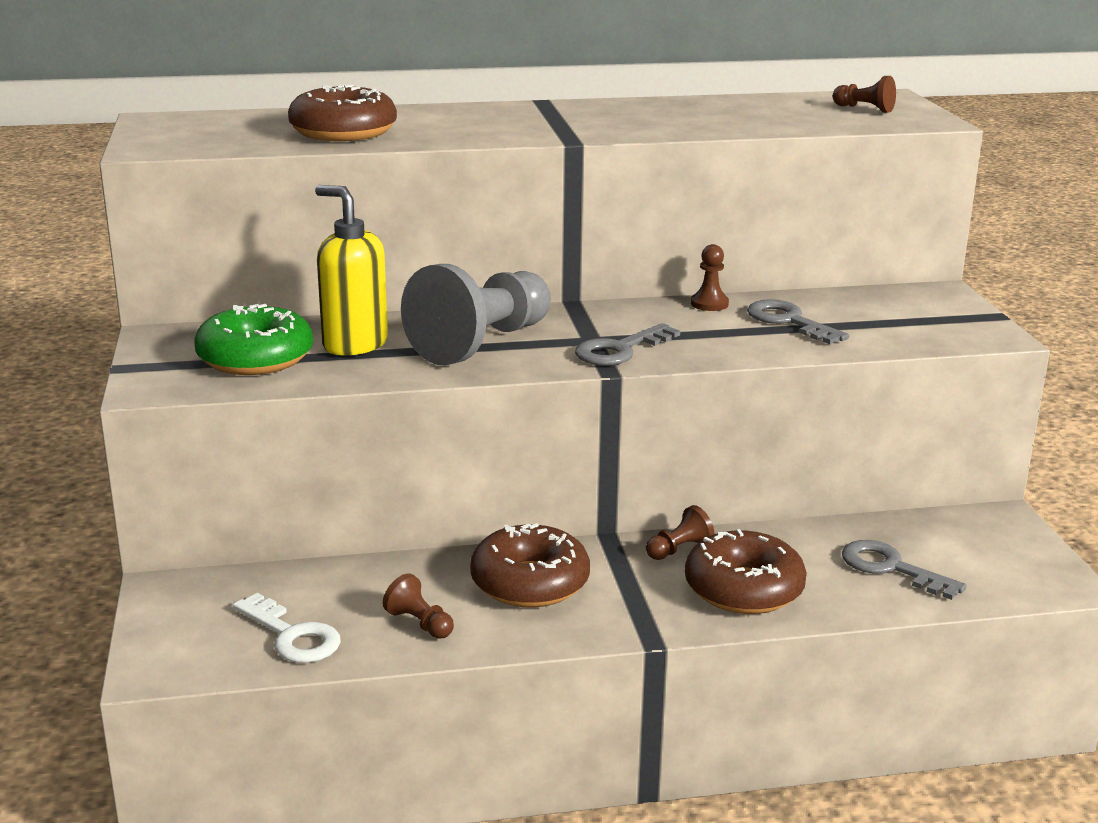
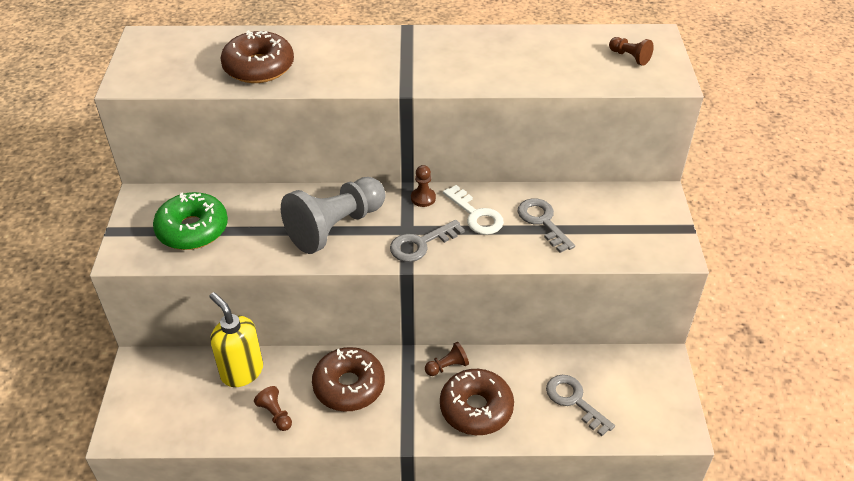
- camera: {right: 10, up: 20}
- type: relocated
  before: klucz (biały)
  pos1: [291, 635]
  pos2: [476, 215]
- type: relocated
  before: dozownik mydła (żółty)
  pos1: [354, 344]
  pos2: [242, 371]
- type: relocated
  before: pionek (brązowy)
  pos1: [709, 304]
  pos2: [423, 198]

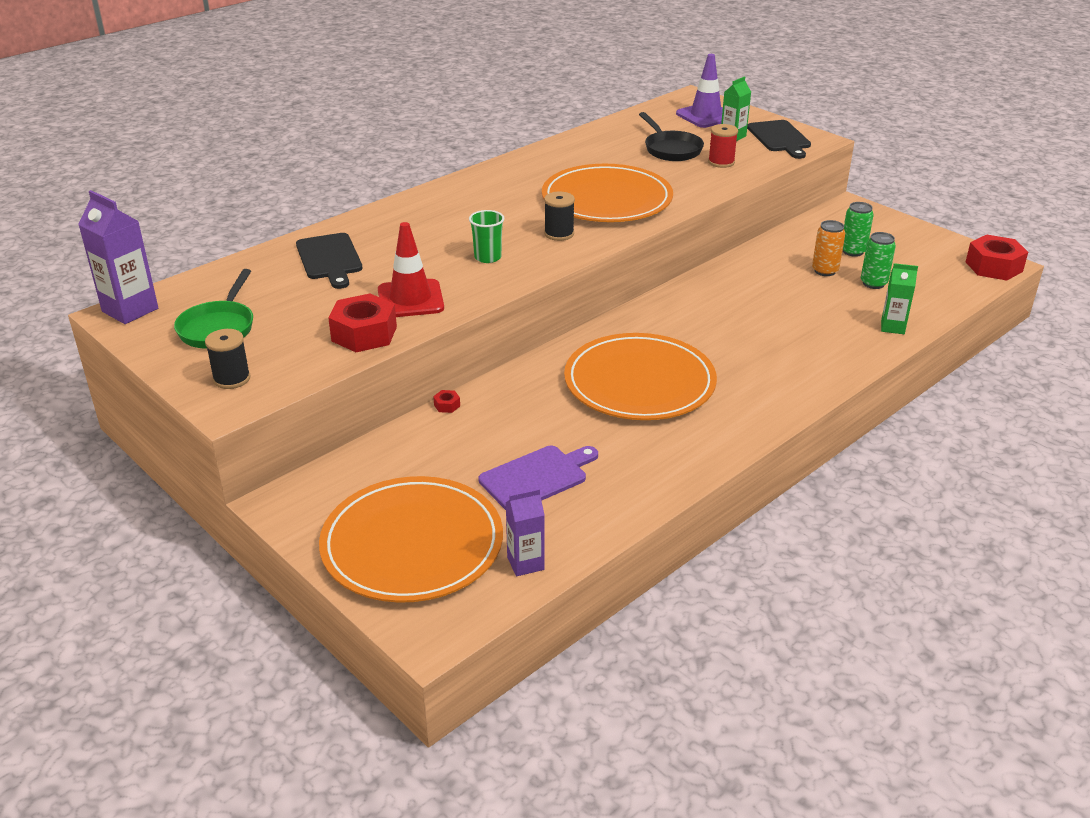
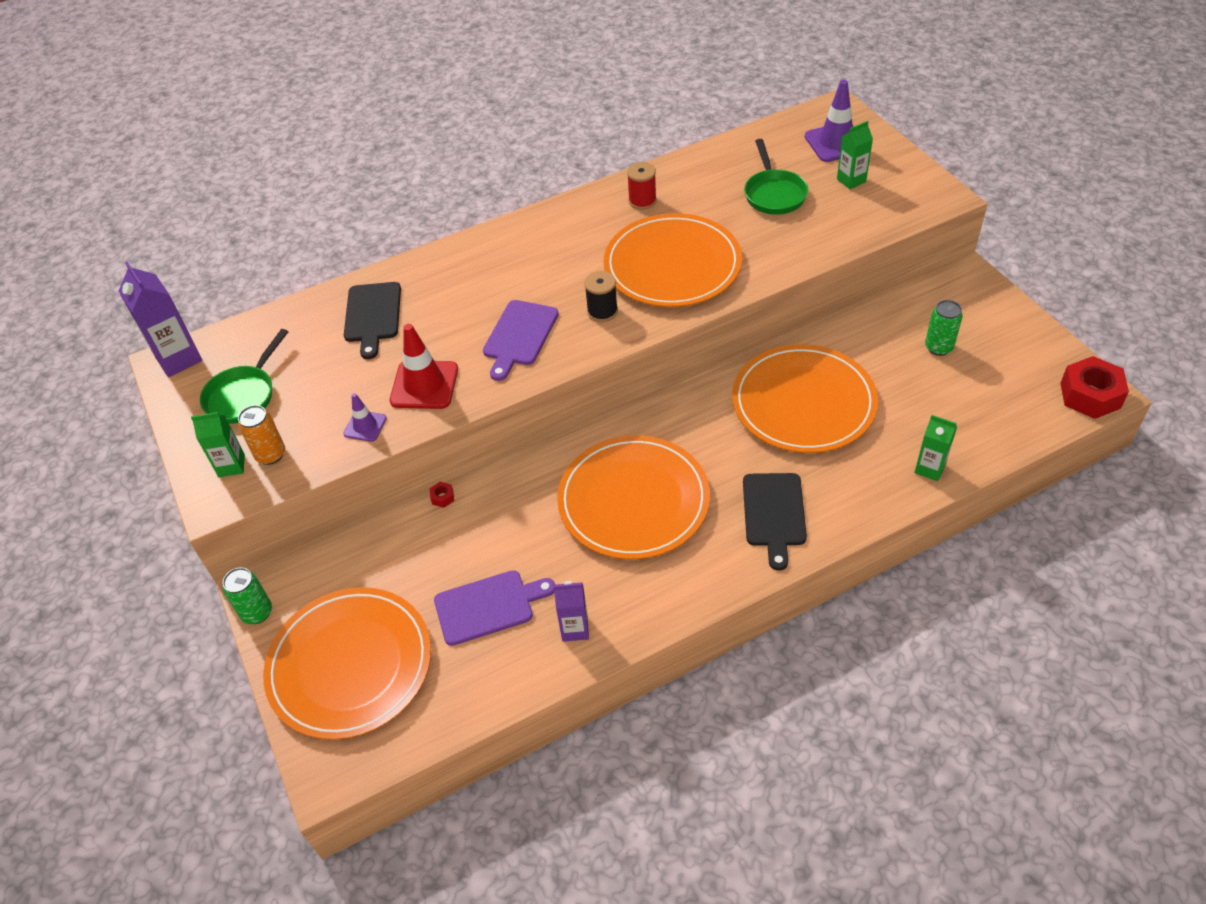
- camera: {right: 20, up: 15}
- type: exchanged
  before: szpulka (czarny)
  after: karton mleka (zielony)
  pos1: [232, 379]
  pos2: [231, 466]
- type: exchanged
  before: nakrętka (czerwony)
  after: pachołek (fioletowy)
  pos1: [364, 334]
  pos2: [365, 426]
- type: exchanged
  before: szklanka (zielony)
  after: deska do krojenia (fioletowy)
  pos1: [487, 257]
  pos2: [519, 336]
- type: relocated
  before: karton mleka (fioletowy)
  pos1: [525, 563]
  pos2: [575, 629]
- type: colour
  before: patelnia (czarny)
  after: patelnia (zielony)
  pos1: [671, 149]
  pos2: [774, 194]
- type: relocated
  before: szpulka (czerwony)
  pos1: [721, 162]
  pos2: [642, 201]
- type: relocated
  before: deska do krojenia (czarny)
  pos1: [779, 138]
  pos2: [774, 514]
- type: relocated
  before: puszka (pomarańczowy)
  pos1: [825, 271]
  pos2: [271, 455]
- type: relocated
  before: puszka (zielony)
  pos1: [873, 283]
  pos2: [257, 612]
- type: appeared
  after: talerz (pomarańczowy)
  pos2: [803, 402]

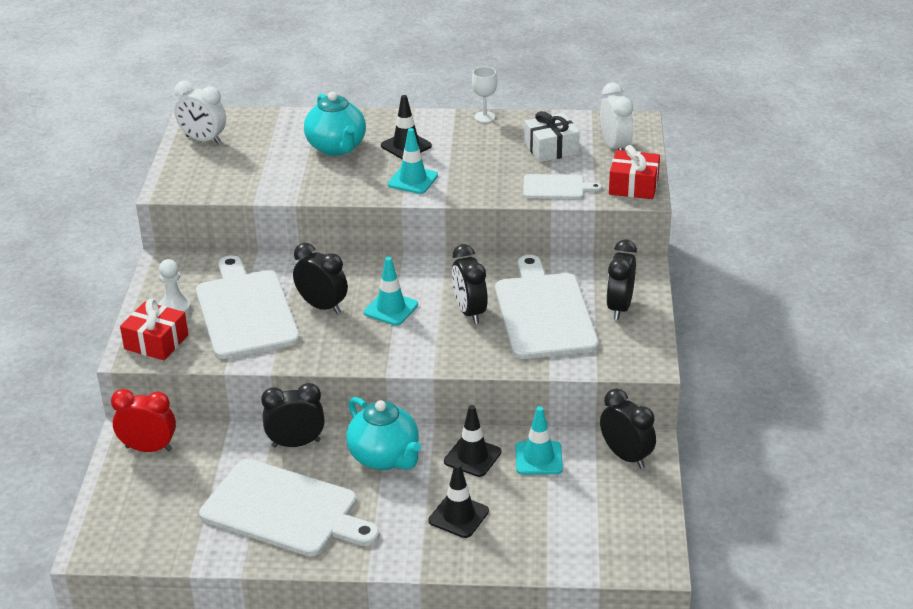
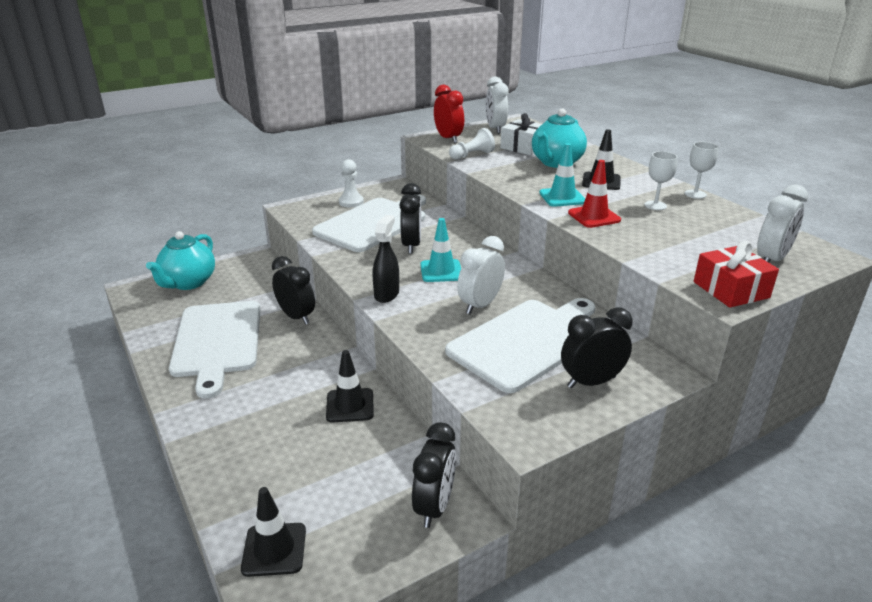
- camera: {right: 55, up: -5}
- type: relocated
  before: budzik (czerwony)
  pos1: [149, 448]
  pos2: [448, 139]
- type: missing
  before: prezent (czerwony)
  pos1: [156, 342]
- type: relocated
  before: imbryk (turkusowy)
  pos1: [385, 458]
  pos2: [188, 283]
- type: relocated
  before: pachołek (czarny)
  pos1: [458, 516]
  pos2: [274, 549]
- type: colour
  before: budzik (czarny)
  after: budzik (biały)
  pos1: [469, 312]
  pos2: [480, 305]
- type: missing
  before: pachołek (turkusowy)
  pos1: [538, 458]
- type: missing
  before: deska do krojenia (biały)
  pos1: [556, 187]
- type: relocated
  before: prezent (biały)
  pos1: [551, 148]
  pos2: [523, 147]
- type: appeared
  after: spryskiwacz (czarny)
  pos2: [386, 294]
- type: appeared
  after: pionek (biały)
  pos2: [472, 155]
- type: appeared
  after: pachołek (czerwony)
  pos2: [594, 216]
- type: appeared
  after: kielich (biały)
  pos2: [655, 205]

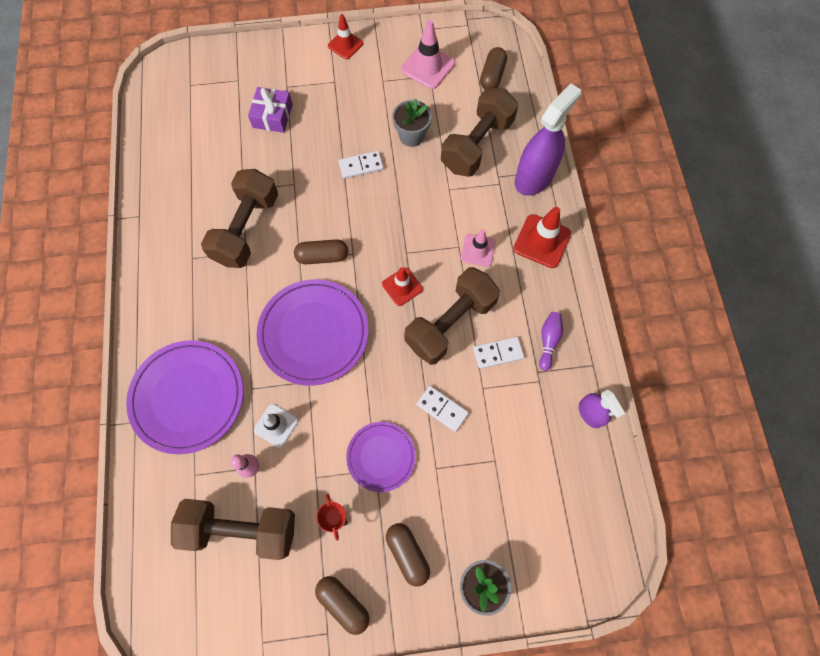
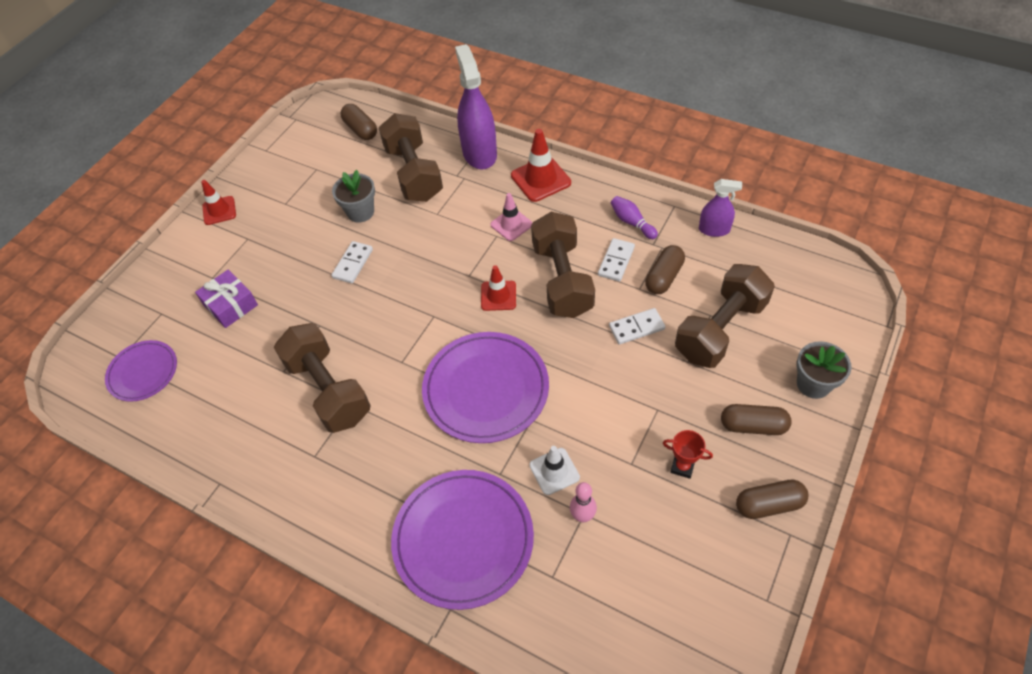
- camera: {right: -50, up: -15}
- type: relocated
  before: hantel (brązowy)
  pos1: [241, 529]
  pos2: [720, 329]
- type: relocated
  before: kapsułka (brązowy)
  pos1: [322, 256]
  pos2: [664, 277]
- type: relocated
  before: talerz (fioletowy)
  pos1: [381, 457]
  pos2: [143, 372]
- type: missing
  before: pachołek (różowy)
  pos1: [428, 67]

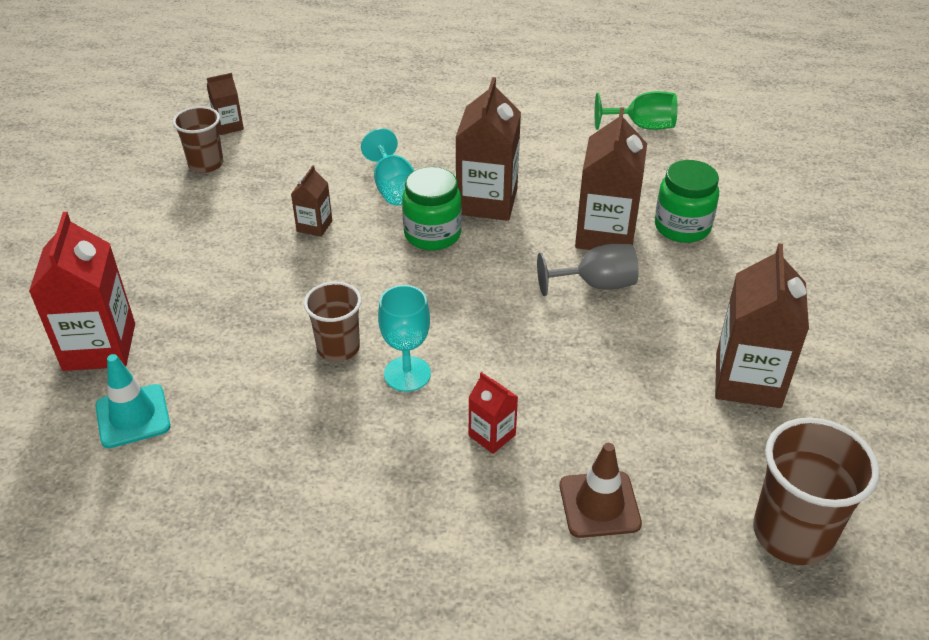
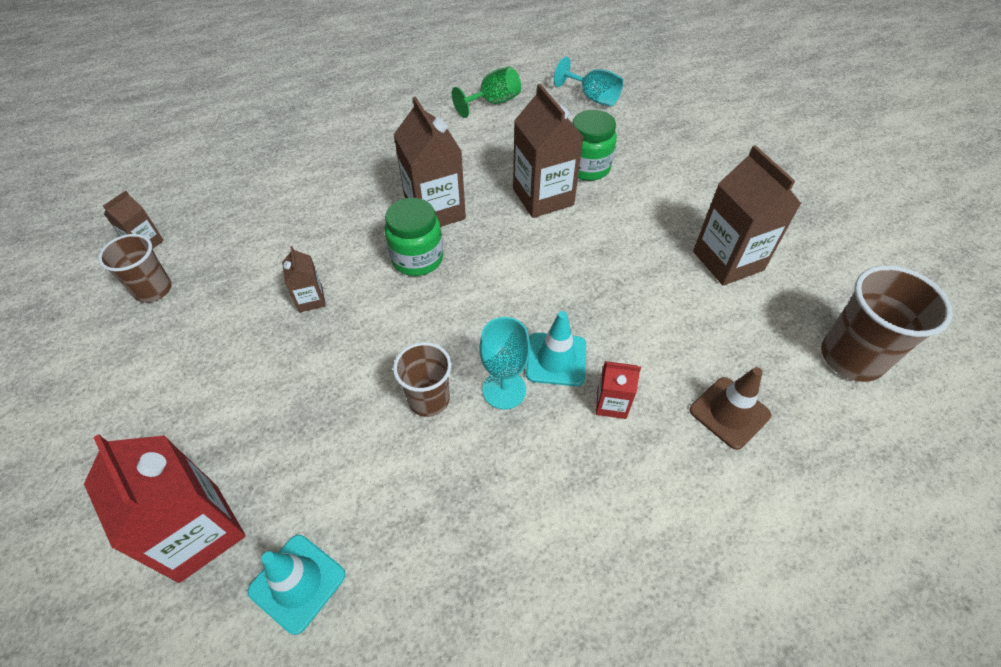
- camera: {right: -35, up: 10}
- type: relocated
  before: kielich (turkusowy)
  pos1: [393, 188]
  pos2: [593, 98]
- type: missing
  before: kielich (szary)
  pos1: [596, 284]
- type: appeared
  after: pachołek (turkusowy)
  pos2: [556, 359]

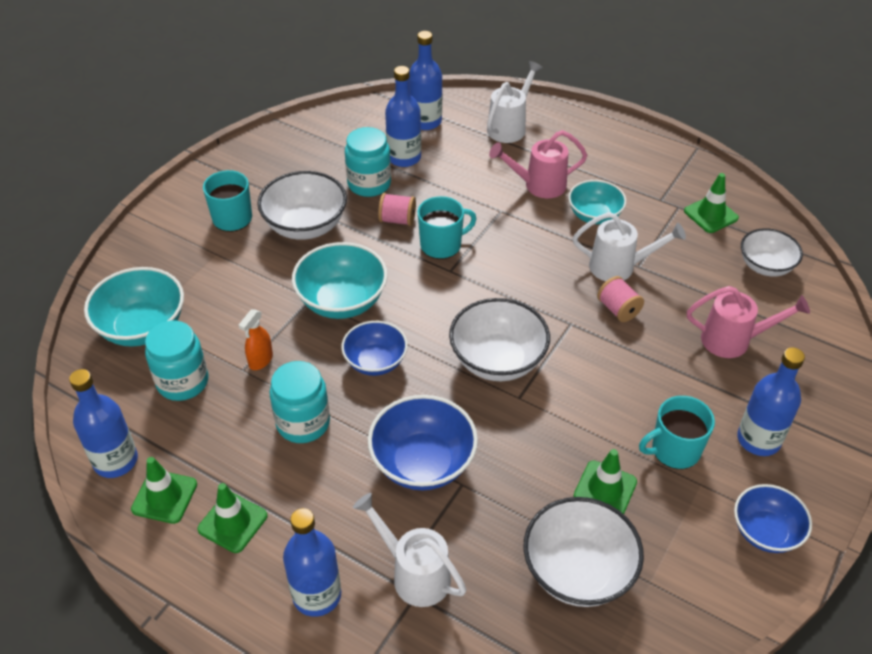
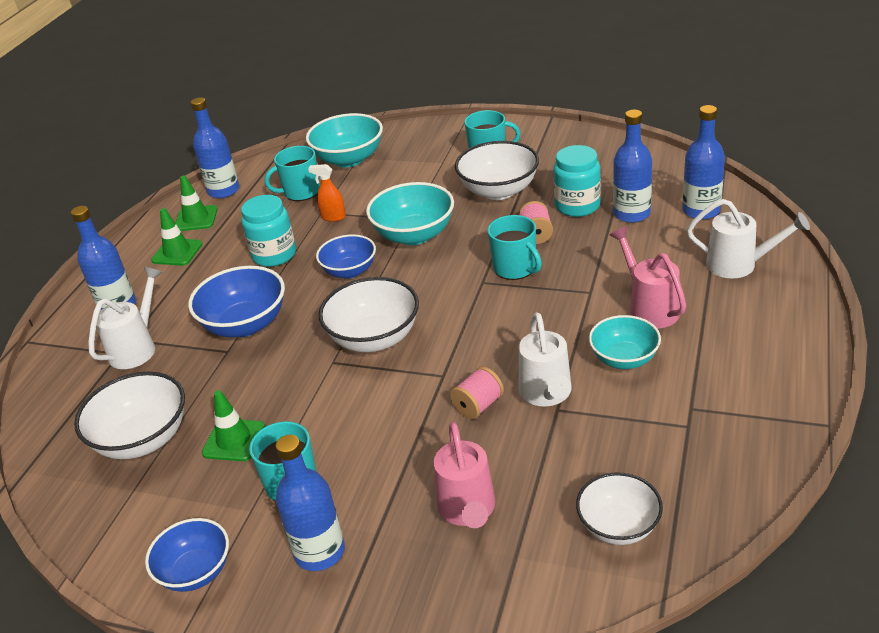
- camera: {right: 80, up: -10}
- type: exchanged
  before: słoik (turkusowy)
  after: kubek (turkusowy)
  pos1: [183, 382]
  pos2: [301, 192]
- type: missing
  before: pachołek (zielony)
  pos1: [710, 215]

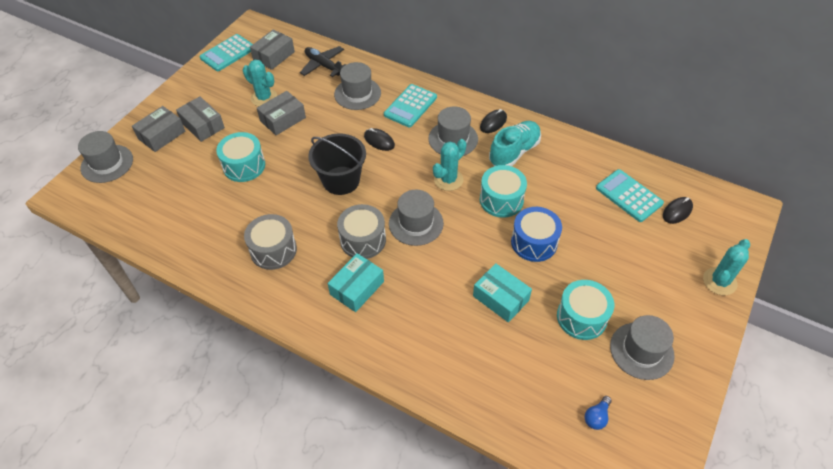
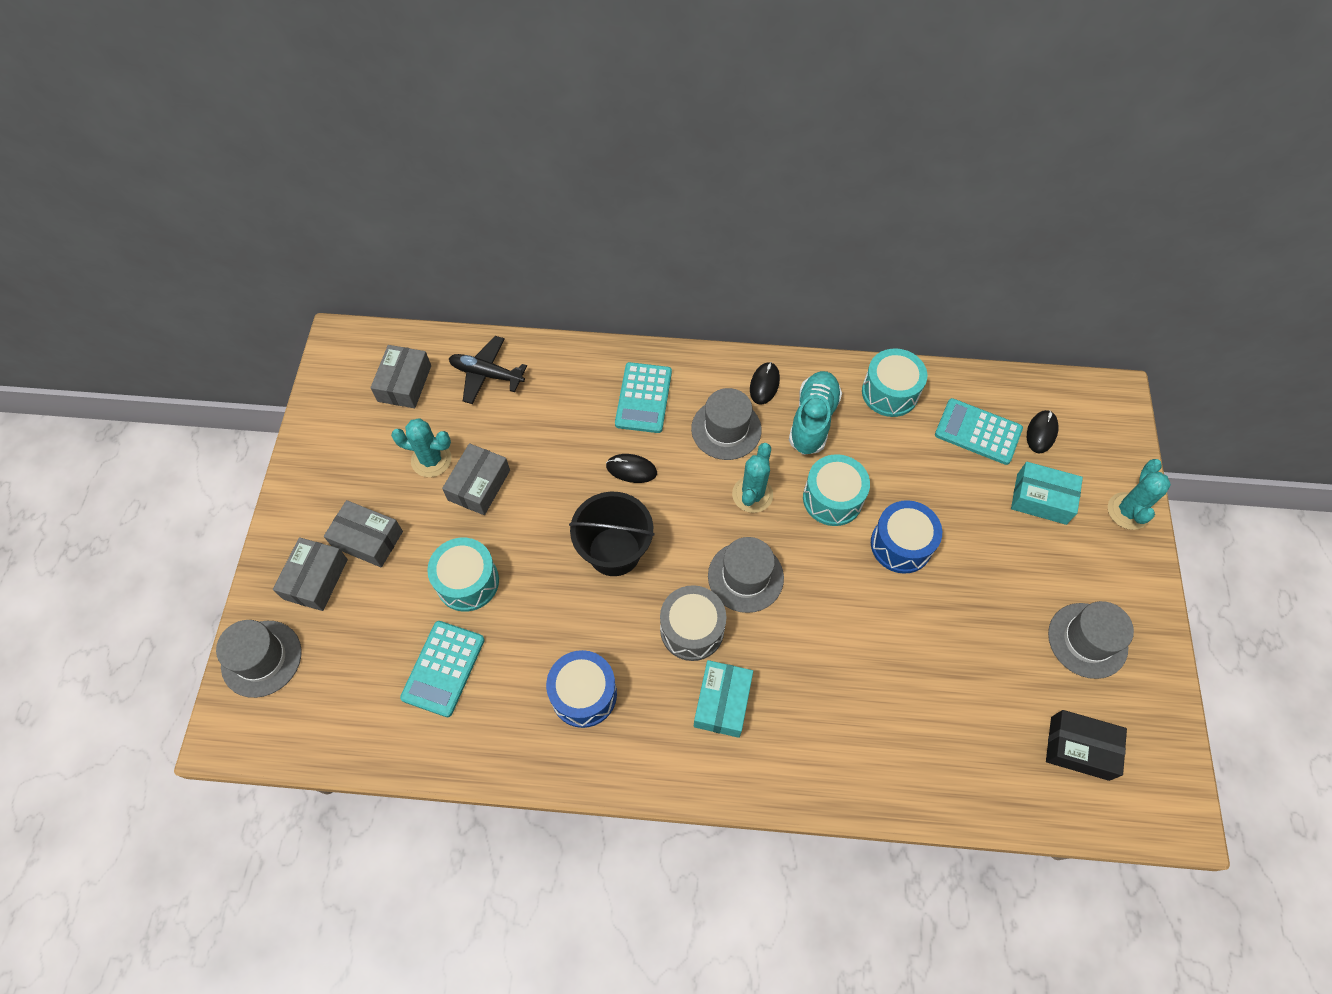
- camera: {right: -25, up: 10}
- type: relocated
  before: kalkulator (turkusowy)
  pos1: [228, 53]
  pos2: [443, 668]
- type: colour
  before: bęben (szary)
  after: bęben (niebieski)
  pos1: [273, 250]
  pos2: [584, 694]
- type: missing
  before: kapelusz (szary)
  pos1: [357, 94]
- type: relocated
  before: pudełko (turkusowy)
  pos1: [501, 298]
  pos2: [1041, 499]
- type: relocated
  before: bęben (turkusowy)
  pos1: [581, 317]
  pos2: [890, 392]
- type: exchanged
  before: żarówka (niebieski)
  after: pudełko (czarny)
  pos1: [596, 417]
  pos2: [1079, 748]

